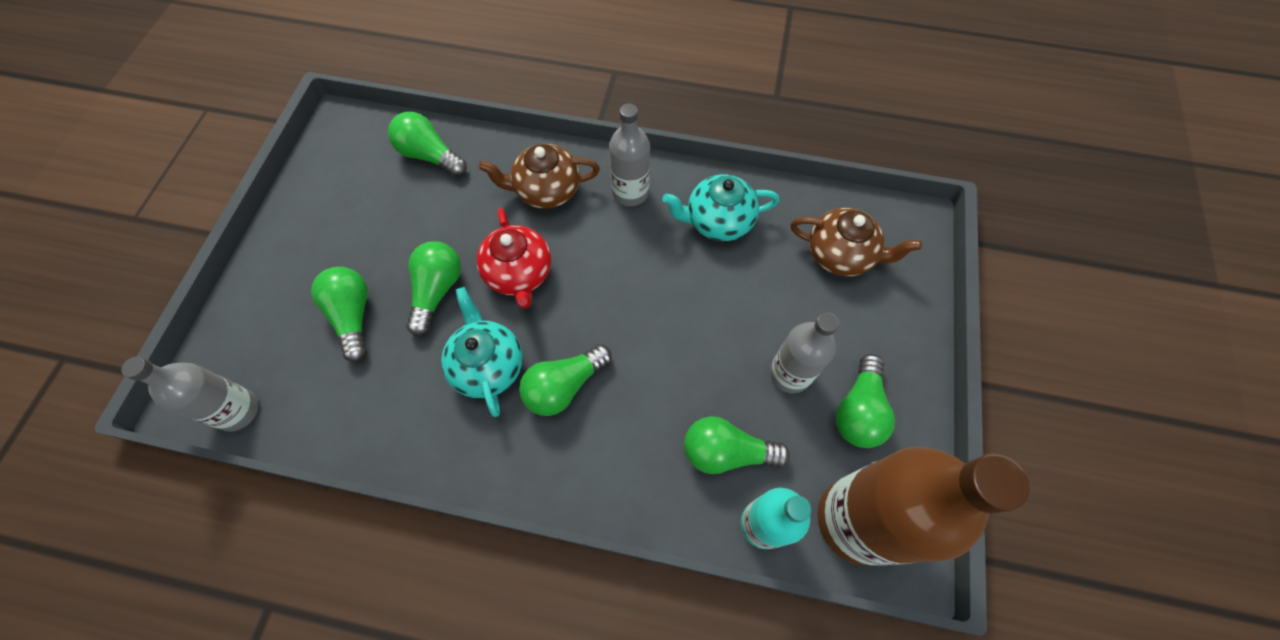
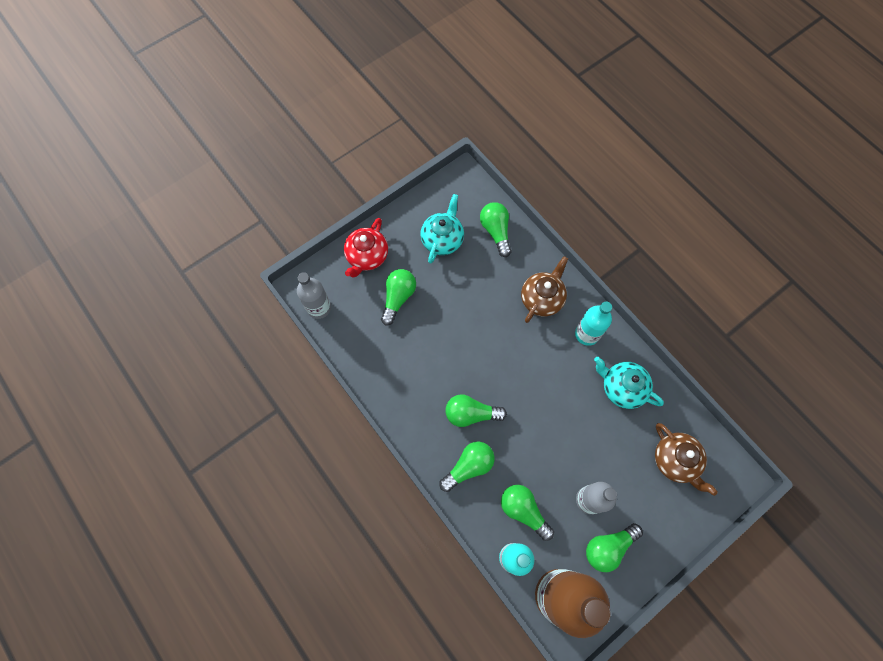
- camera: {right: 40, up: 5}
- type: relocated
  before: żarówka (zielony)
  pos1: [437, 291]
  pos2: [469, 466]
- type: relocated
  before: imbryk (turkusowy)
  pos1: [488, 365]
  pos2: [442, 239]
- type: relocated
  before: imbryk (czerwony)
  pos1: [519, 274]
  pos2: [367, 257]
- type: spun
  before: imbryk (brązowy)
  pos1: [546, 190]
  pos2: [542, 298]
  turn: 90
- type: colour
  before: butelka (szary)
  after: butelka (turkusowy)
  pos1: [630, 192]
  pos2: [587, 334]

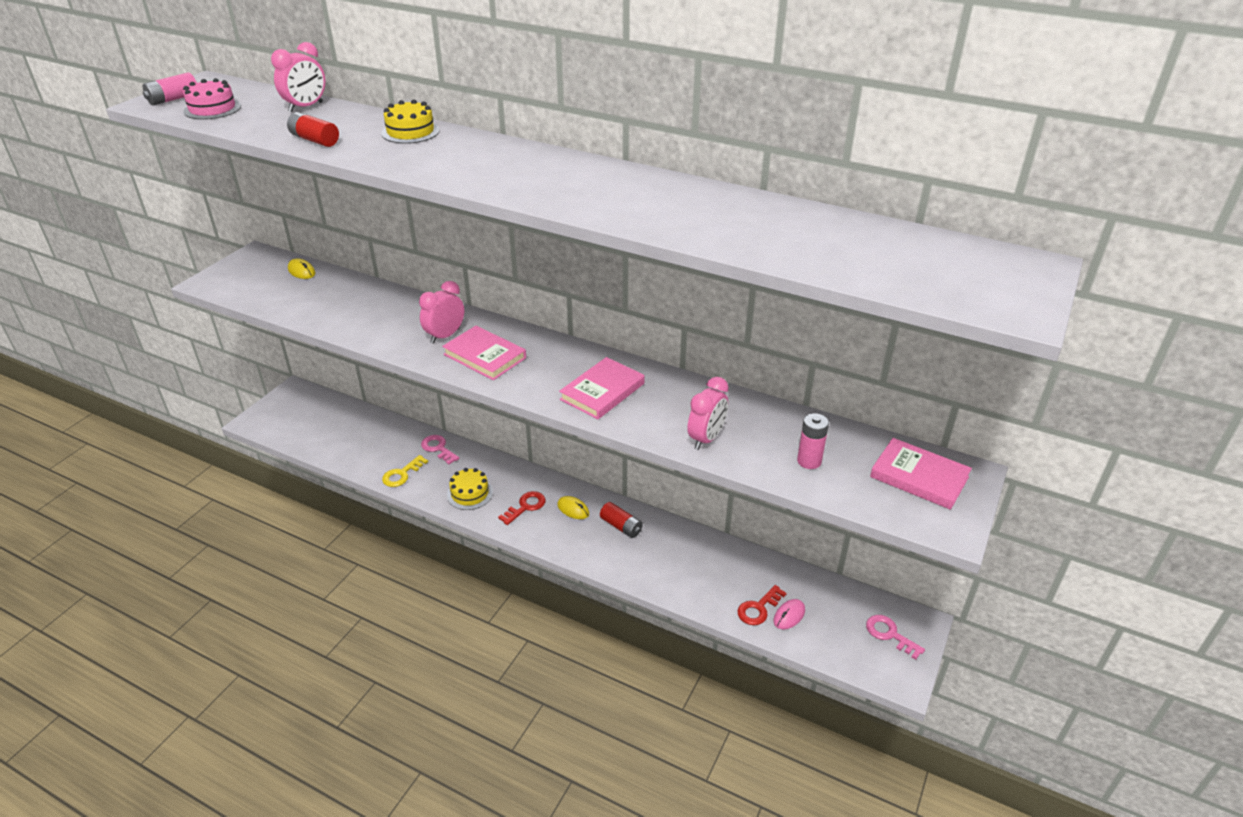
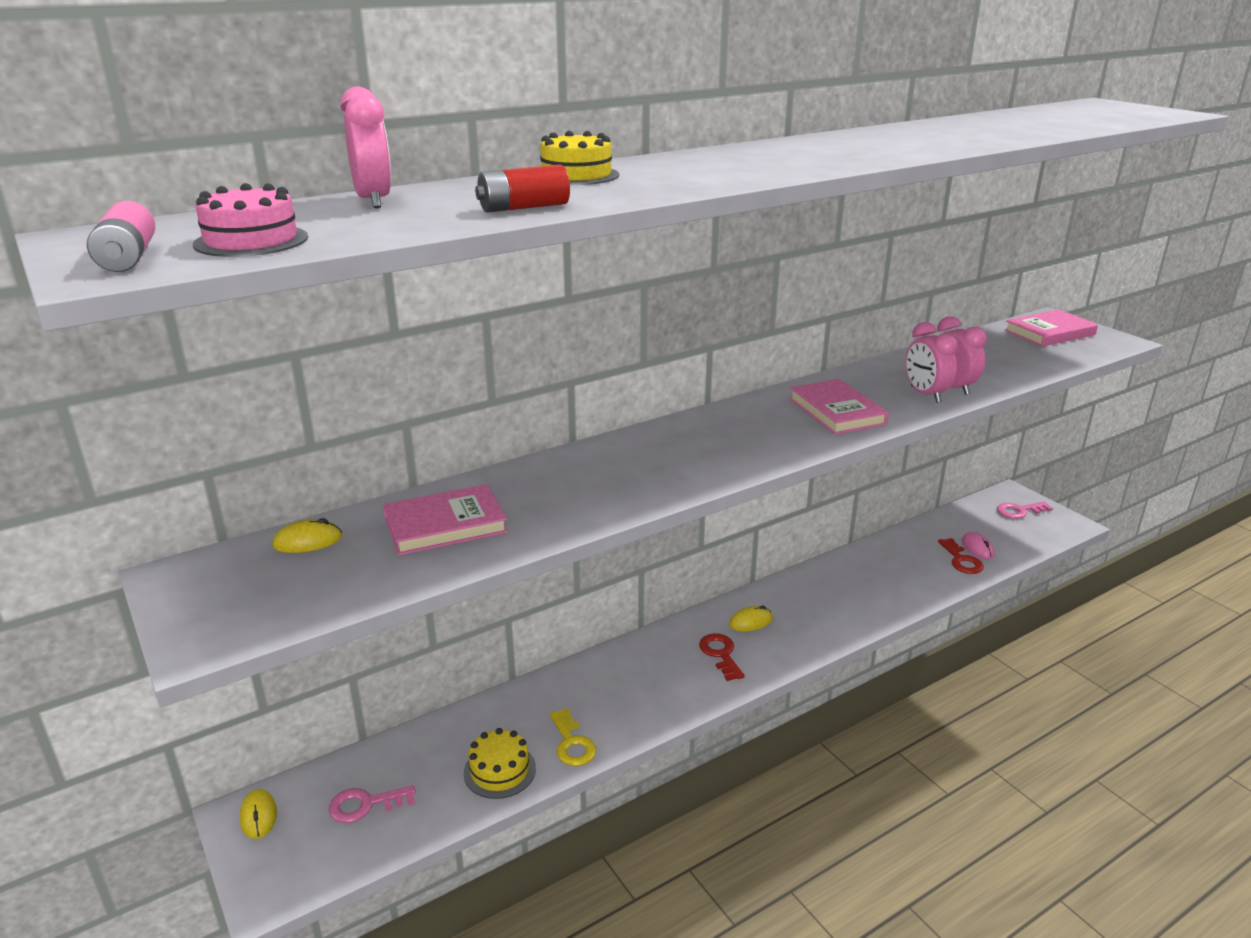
- camera: {right: -60, up: -10}
- type: relocated
  before: budzik (różowy)
  pos1: [445, 336]
  pos2: [925, 394]
- type: relocated
  before: klucz (różowy)
  pos1: [438, 448]
  pos2: [365, 805]
- type: relocated
  before: książka (różowy)
  pos1: [485, 356]
  pos2: [445, 525]
- type: relocated
  before: tort (żółty)
  pos1: [470, 493]
  pos2: [499, 770]
- type: missing
  before: bateria (czerwony)
  pos1: [621, 526]
- type: missing
  before: bateria (różowy)
  pos1: [809, 461]
- type: appeared
  after: myszka (żółty)
  pos2: [258, 816]

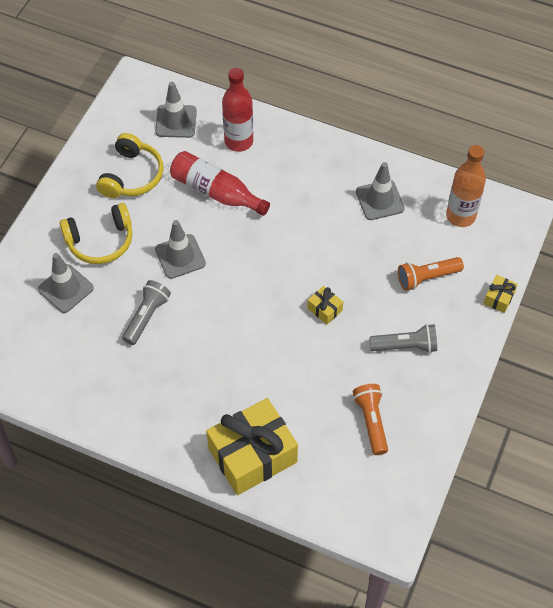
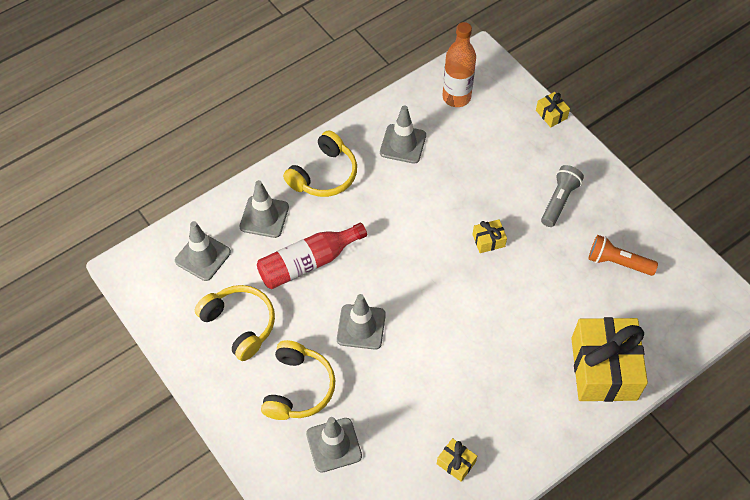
- camera: {right: -60, up: 0}
- type: missing
  before: latarka (szary)
  pos1: [146, 316]
- type: exchanged
  before: butelka (czerwony)
  after: pachołek (szary)
  pos1: [239, 141]
  pos2: [264, 217]
- type: missing
  before: latarka (pomarańczowy)
  pos1: [427, 278]
- type: appeared
  after: słuchawki (żółty)
  pos2: [324, 175]
- type: appeared
  after: prezent (żółty)
  pos2: [456, 463]

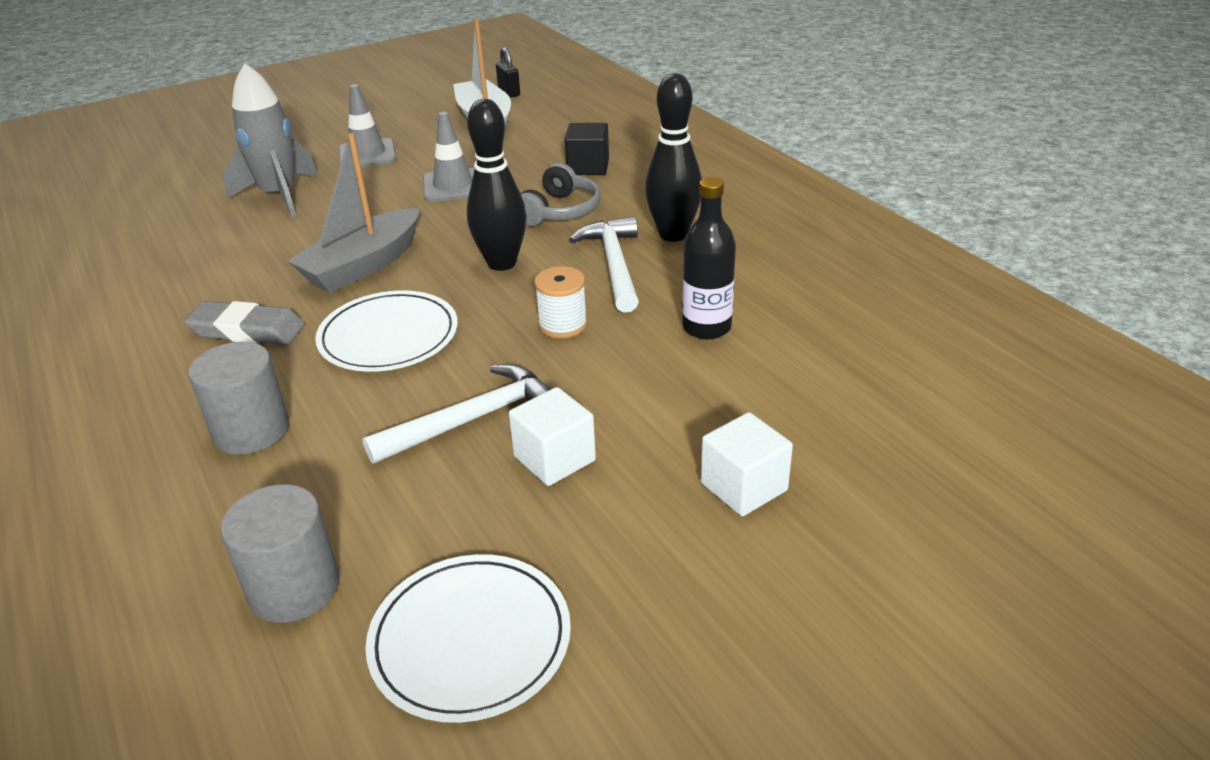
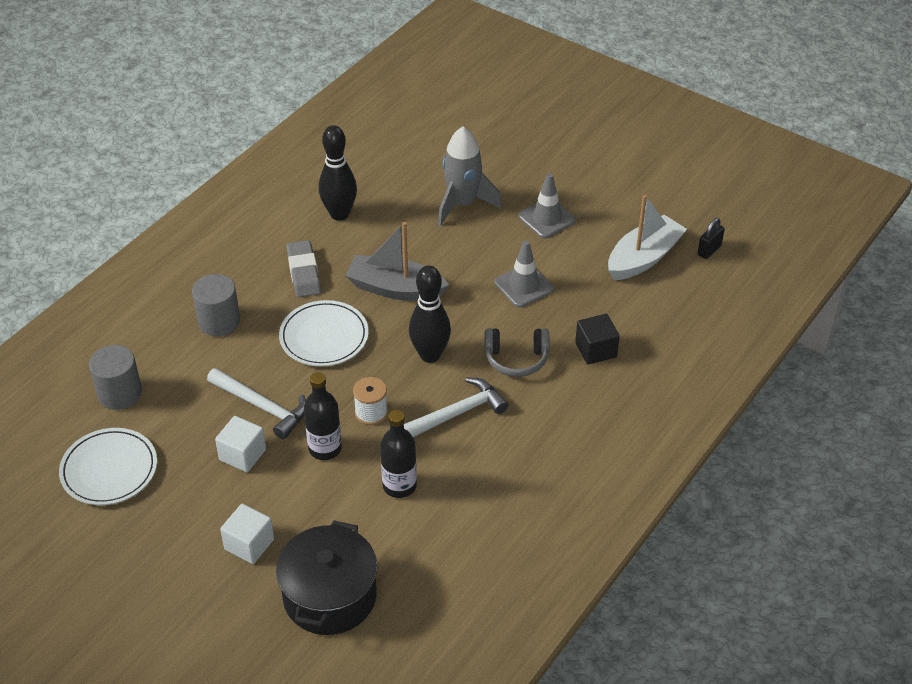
- camera: {right: 65, up: 10}
- type: relocated
  before: kręgiel (czarny)
  pos1: [673, 234]
  pos2: [339, 214]
- type: appeared
  after: garnek (czarny)
  pos2: [330, 596]
- type: appeared
  after: butelka (czarny)
  pos2: [325, 448]

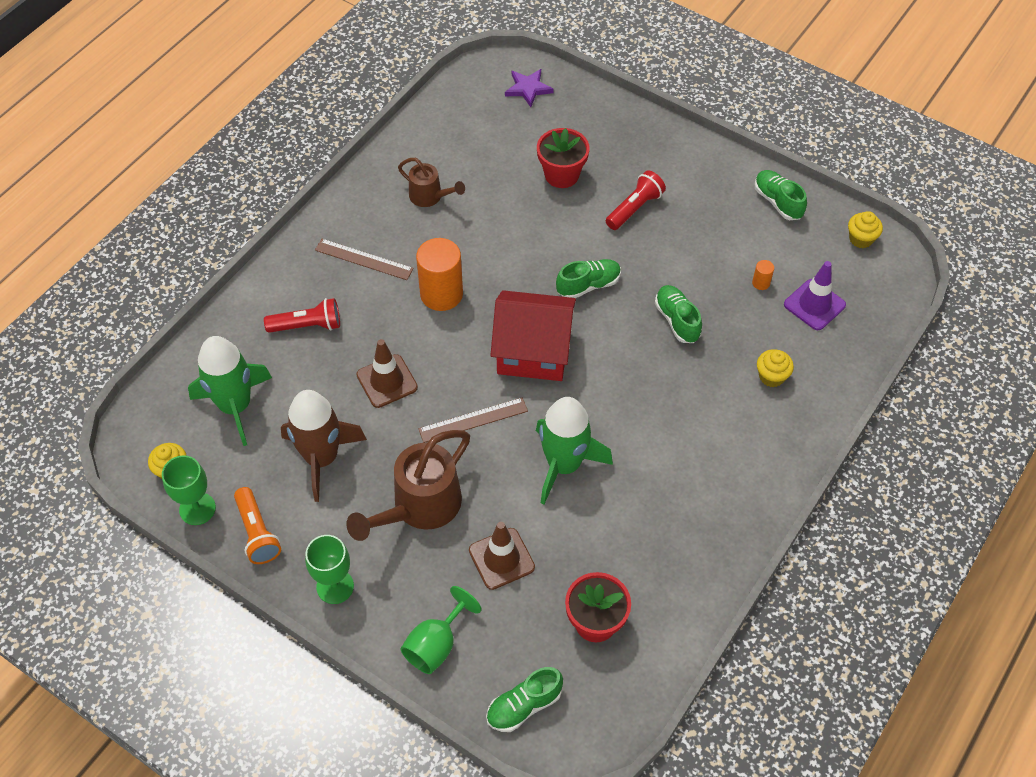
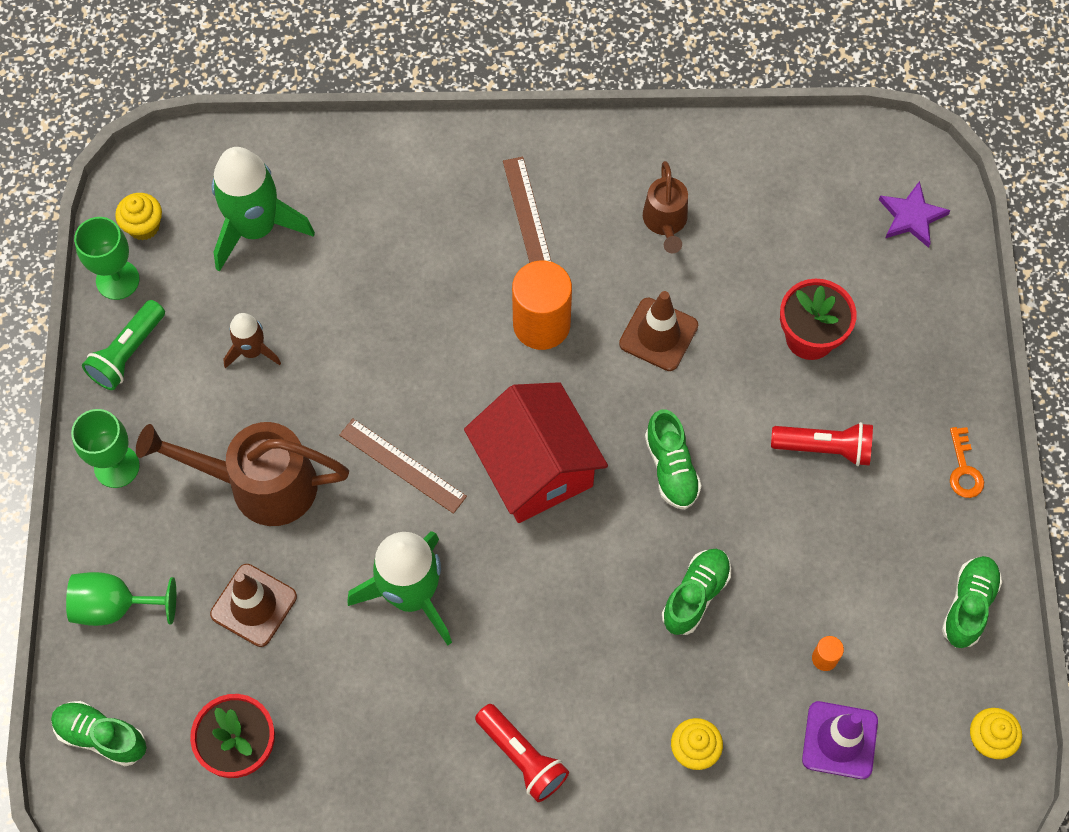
- camera: {right: 55, up: 10}
- type: colour
  before: latarka (pomarańczowy)
  after: latarka (zielony)
  pos1: [257, 533]
  pos2: [128, 353]
- type: relocated
  before: latarka (czerwony)
  pos1: [307, 325]
  pos2: [522, 757]
- type: size
  before: rakieta (brązowy)
  pos1: [321, 458]
  pos2: [252, 351]
  scale: 0.53
- type: relocated
  before: pachołek (brązowy)
  pos1: [387, 381]
  pos2: [658, 334]
- type: spun
  before: but (zielony)
  pos1: [588, 285]
  pos2: [671, 468]
  turn: 45
- type: appeared
  after: klucz (pomarańczowy)
  pos2: [964, 469]

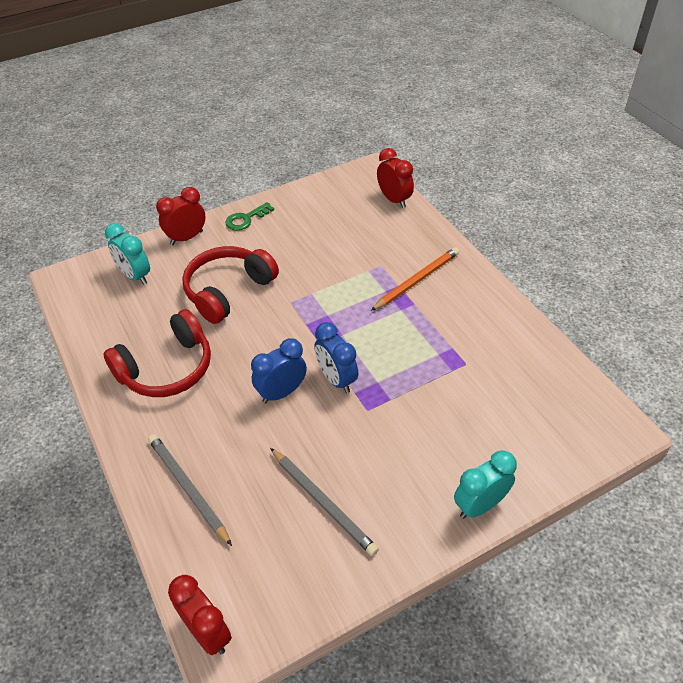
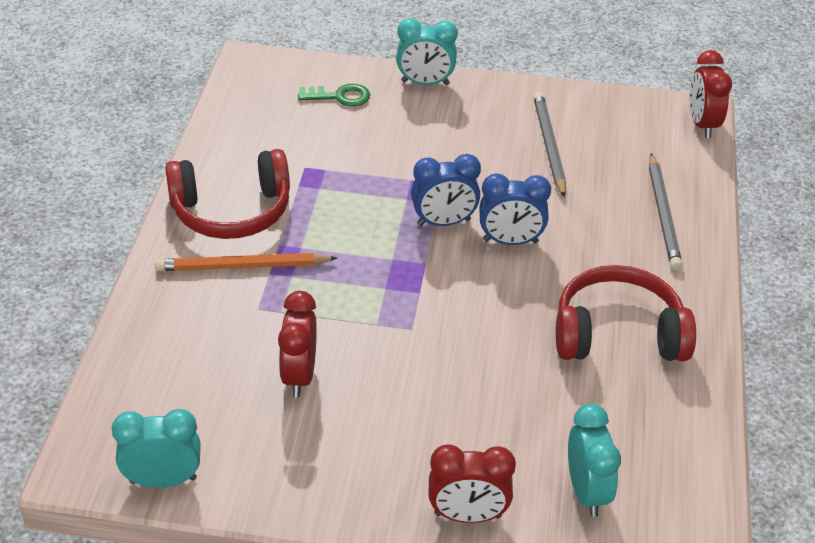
- camera: {right: -145, up: -5}
- type: relocated
  before: słuchawki (czerwony)
  pos1: [228, 291]
  pos2: [232, 211]
- type: relocated
  before: klucz (zielony)
  pos1: [246, 219]
  pos2: [340, 96]
- type: spun
  before: budzik (niebieski)
  pos1: [336, 379]
  pos2: [444, 222]
  turn: 75
- type: relocated
  before: budzik (czerwony)
  pos1: [394, 200]
  pos2: [299, 375]
- type: appeared
  after: budzik (turkusowy)
  pos2: [163, 480]

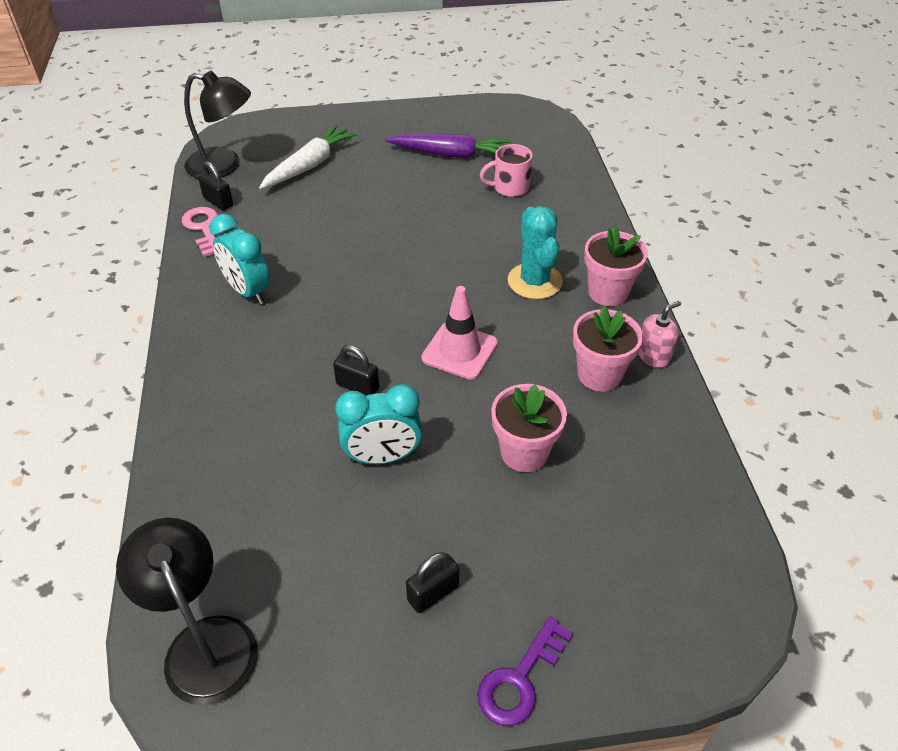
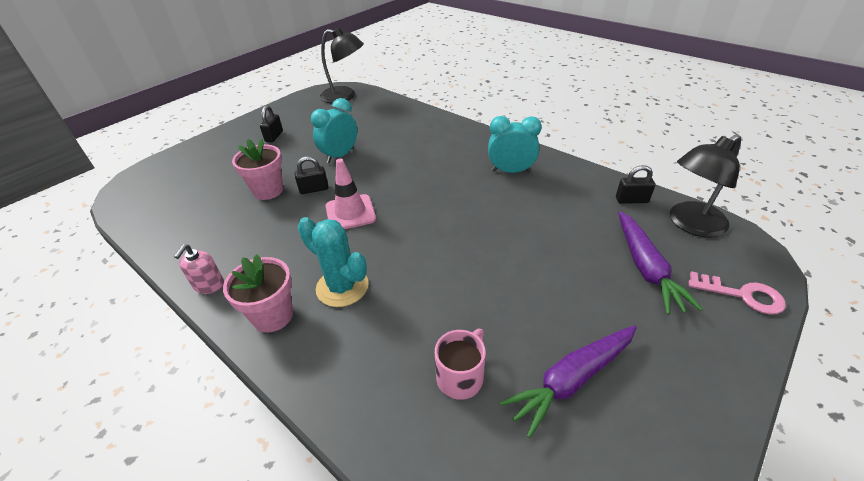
- camera: {right: 140, up: -5}
- type: relocated
  before: klucz (różowy)
  pos1: [203, 229]
  pos2: [742, 295]
- type: colour
  before: marchewka (biały)
  after: marchewka (fioletowy)
  pos1: [309, 165]
  pos2: [646, 268]
- type: relocated
  before: kłódka (czarny)
  pos1: [357, 386]
  pos2: [314, 189]
- type: missing
  before: klucz (fioletowy)
  pos1: [520, 679]
- type: missing
  before: doniczka (różowy)
  pos1: [599, 375]

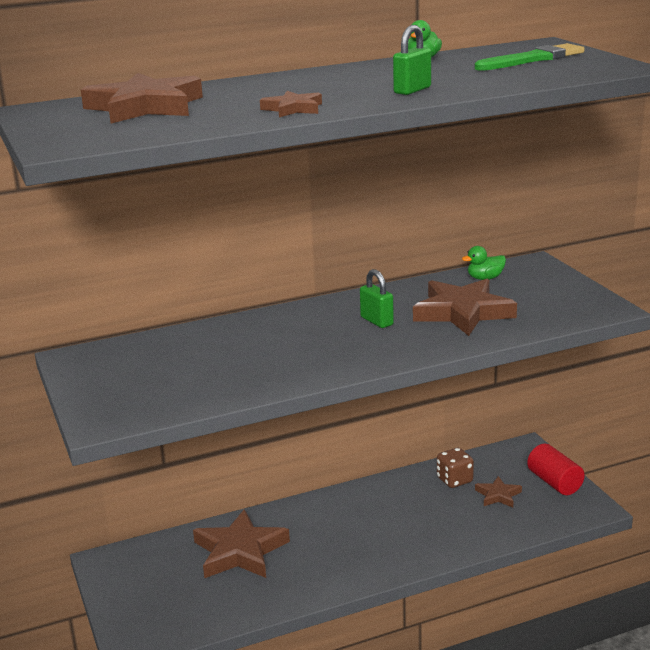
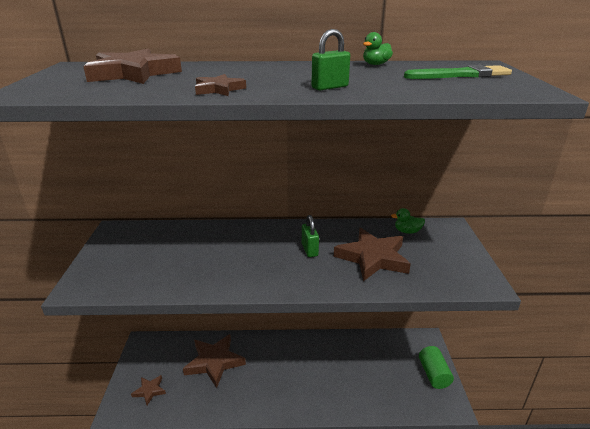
- camera: {right: 20, up: 5}
- type: missing
  before: kostka do gry (brązowy)
  pos1: [454, 480]
- type: relocated
  before: gwiazda (brązowy)
  pos1: [498, 495]
  pos2: [149, 391]
- type: colour
  before: walec (czerwony)
  after: walec (zielony)
  pos1: [554, 482]
  pos2: [433, 374]

